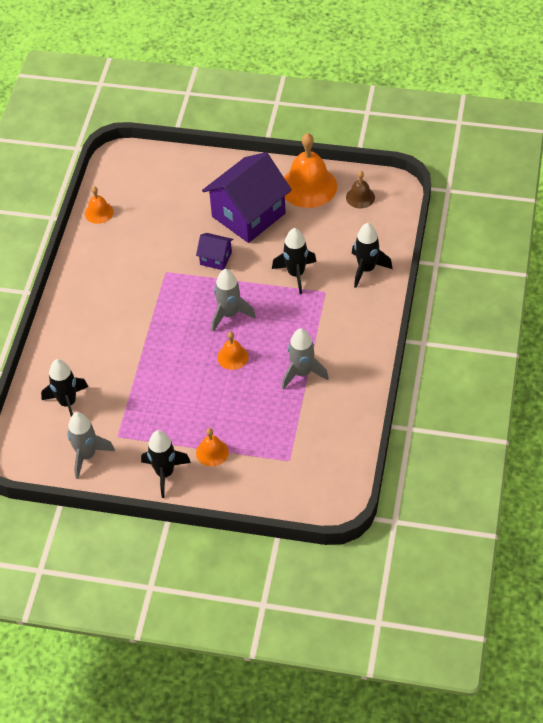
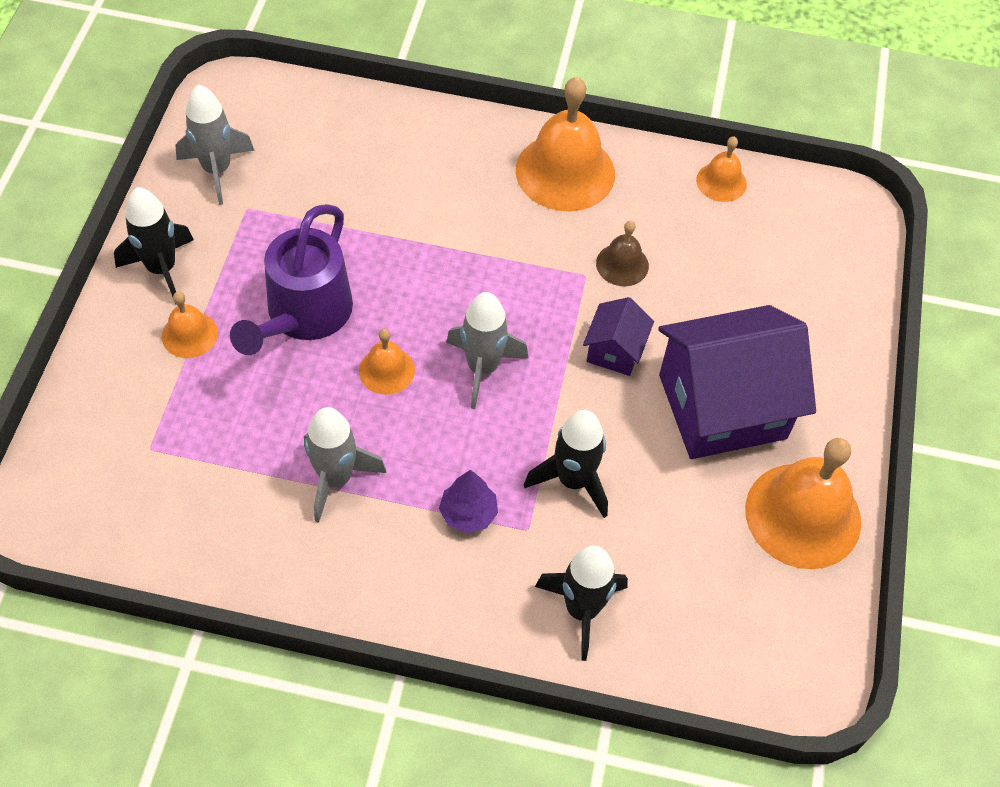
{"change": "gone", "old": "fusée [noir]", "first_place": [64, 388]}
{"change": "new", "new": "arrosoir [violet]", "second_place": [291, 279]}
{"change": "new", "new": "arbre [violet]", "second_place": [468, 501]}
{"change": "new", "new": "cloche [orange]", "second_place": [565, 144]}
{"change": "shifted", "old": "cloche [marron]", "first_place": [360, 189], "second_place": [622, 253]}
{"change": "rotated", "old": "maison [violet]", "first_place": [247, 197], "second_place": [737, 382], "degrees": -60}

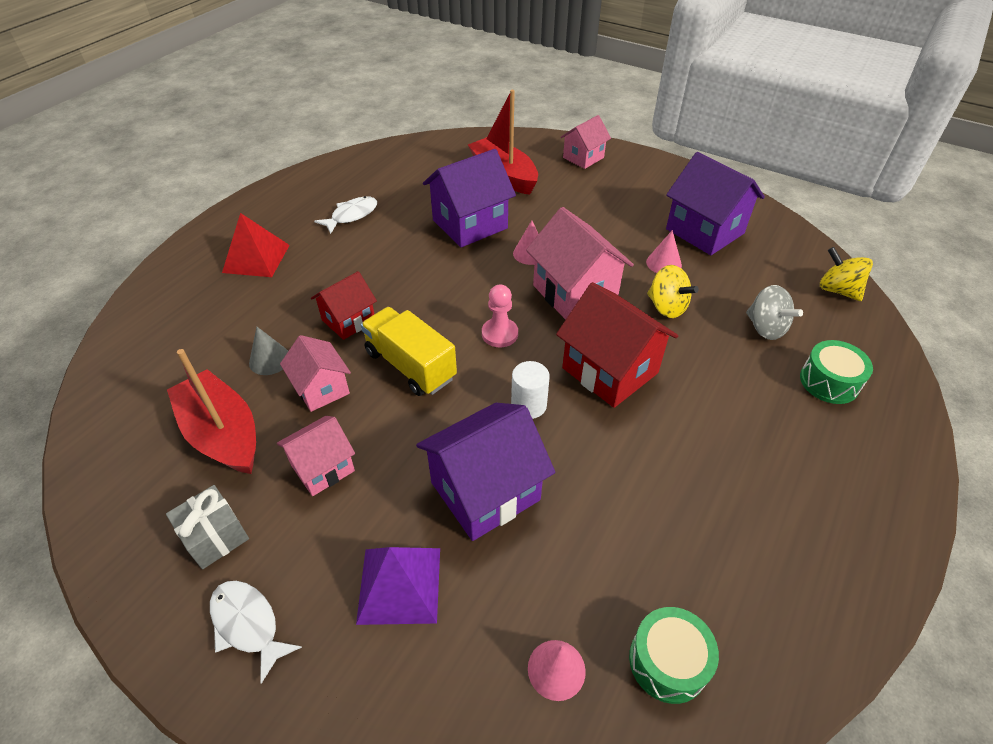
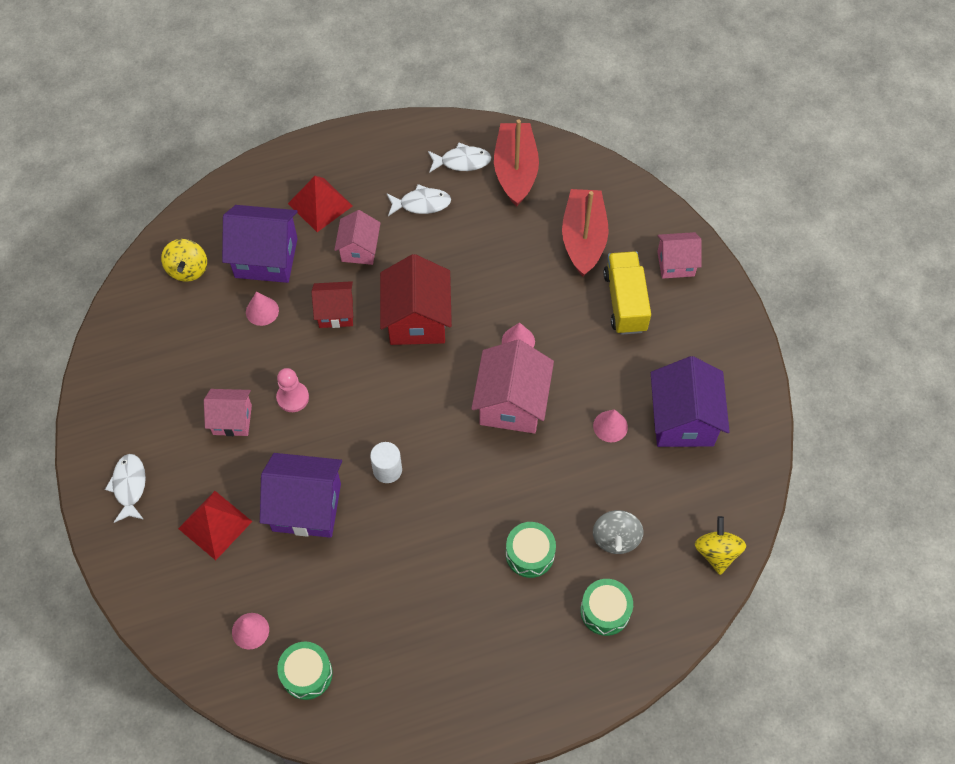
{"change": "gone", "old": "cadeau [gris]", "first_place": [207, 527]}
{"change": "new", "new": "poisson [blanc]", "second_place": [459, 158]}
{"change": "new", "new": "tambour [vert]", "second_place": [531, 550]}
{"change": "shifted", "old": "bateau [rouge]", "first_place": [211, 411], "second_place": [516, 163]}
{"change": "shifted", "old": "maison [rose]", "first_place": [315, 373], "second_place": [357, 237]}
{"change": "shifted", "old": "camion [jaune]", "first_place": [409, 351], "second_place": [627, 293]}
{"change": "shifted", "old": "maison [violet]", "first_place": [469, 198], "second_place": [260, 244]}
{"change": "shifted", "old": "pion [rose]", "first_place": [500, 315], "second_place": [292, 390]}
{"change": "shifted", "old": "maison [rouge]", "first_place": [617, 345], "second_place": [416, 299]}
{"change": "shifted", "old": "toupie [jaune]", "first_place": [673, 291], "second_place": [184, 260]}
{"change": "repainted", "old": "cône [gris]", "new": "cône [rose]", "first_place": [268, 351], "second_place": [262, 309]}
{"change": "repainted", "old": "pyramide [violet]", "new": "pyramide [rouge]", "first_place": [398, 586], "second_place": [215, 525]}

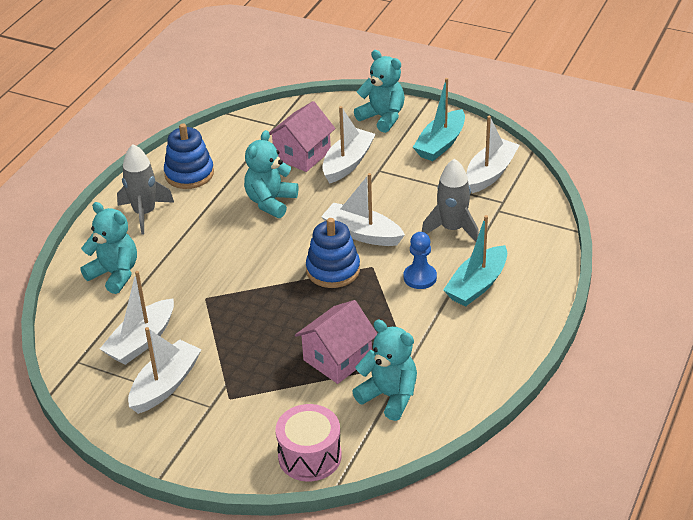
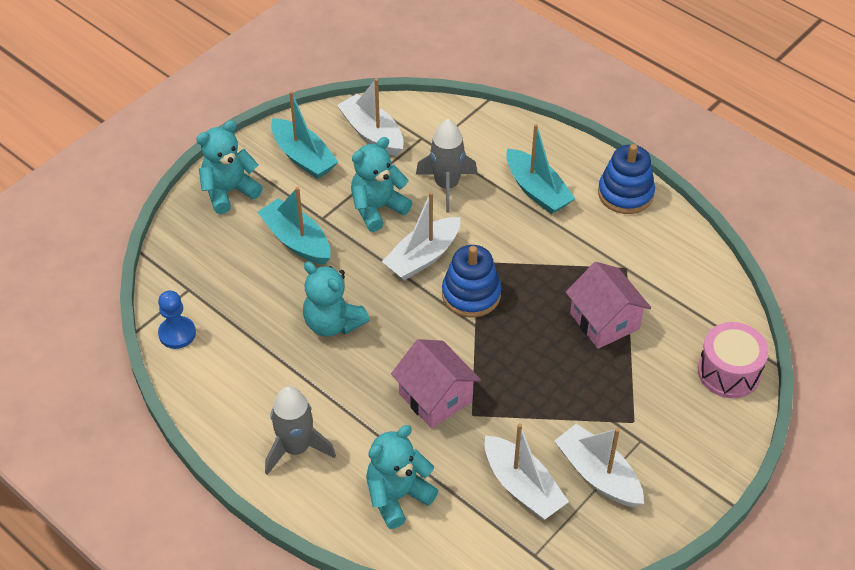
{"change": "shifted", "old": "jouet à empiler [bleu]", "first_place": [189, 156], "second_place": [626, 179]}
{"change": "shifted", "old": "maison [rose]", "first_place": [302, 136], "second_place": [436, 383]}
{"change": "shifted", "old": "ours en peluche [turquoise]", "first_place": [384, 370], "second_place": [381, 184]}
{"change": "shifted", "old": "pion [bleu]", "first_place": [420, 260], "second_place": [177, 320]}
{"change": "repainted", "old": "bateau [blanc]", "new": "bateau [turquoise]", "first_place": [349, 144], "second_place": [294, 226]}

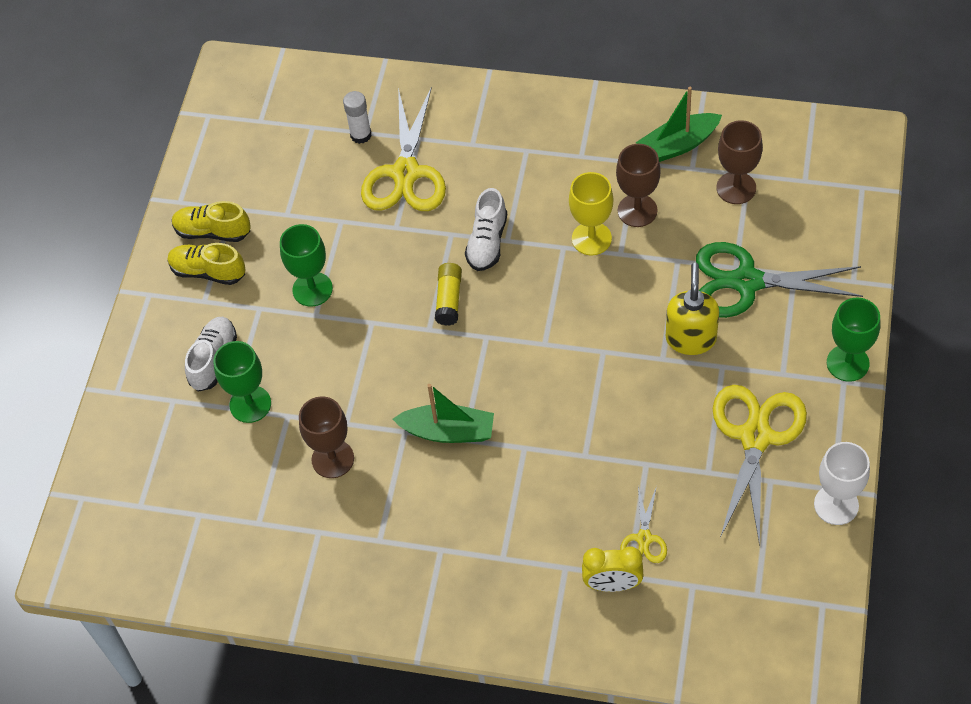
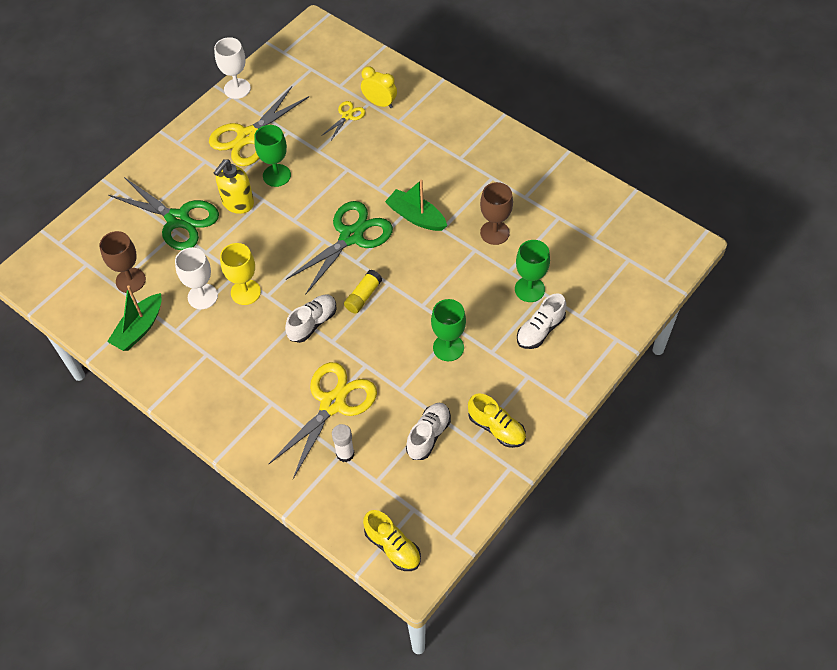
{"change": "new", "new": "ciseaux [vert]", "second_place": [339, 248]}
{"change": "new", "new": "chaussure [blanc]", "second_place": [428, 431]}
{"change": "shifted", "old": "chaussure [jaune]", "first_place": [206, 264], "second_place": [392, 540]}
{"change": "shifted", "old": "verre à pied [vert]", "first_place": [853, 340], "second_place": [272, 156]}
{"change": "repainted", "old": "verre à pied [marron]", "new": "verre à pied [blanc]", "first_place": [638, 185], "second_place": [196, 278]}
{"change": "rotated", "old": "bateau [vert]", "first_place": [678, 124], "second_place": [134, 318], "degrees": 120}

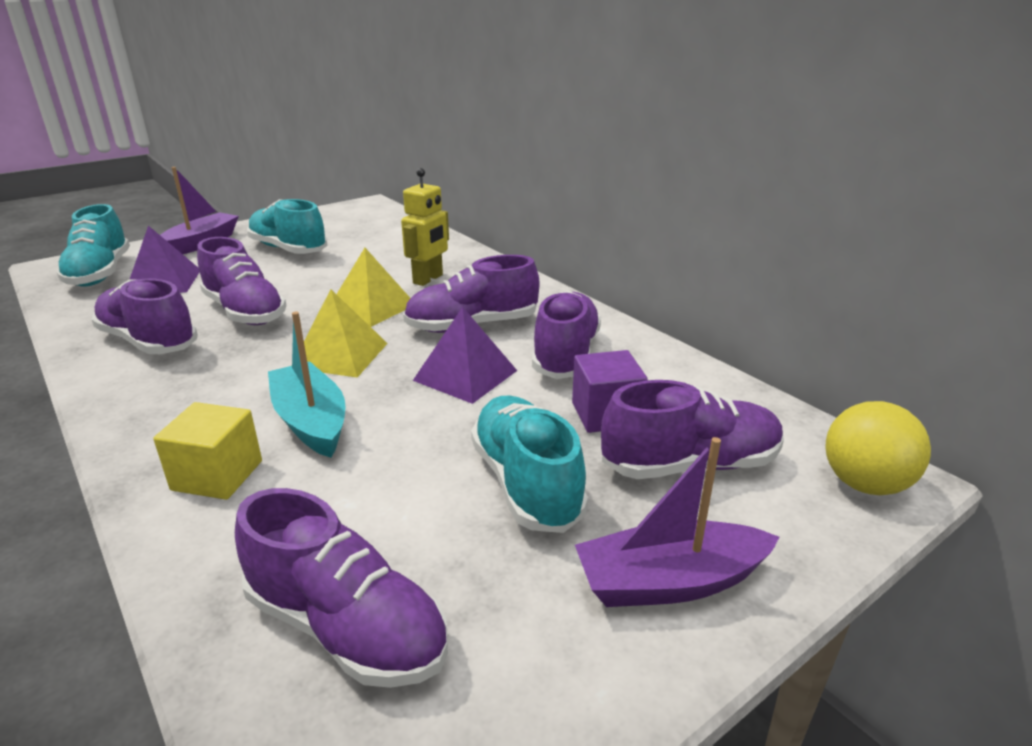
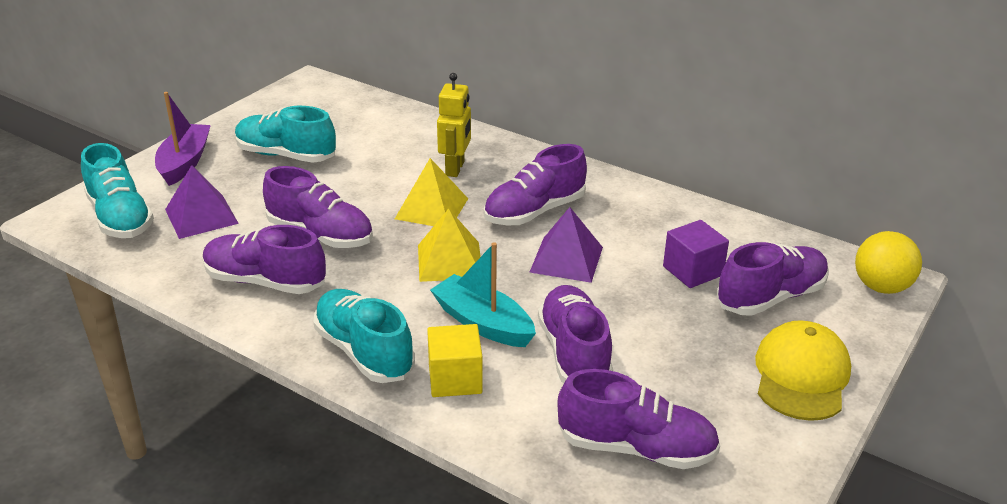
{"change": "shifted", "old": "chaussure [turquoise]", "first_place": [529, 464], "second_place": [364, 336]}
{"change": "shifted", "old": "chaussure [violet]", "first_place": [566, 335], "second_place": [575, 334]}
{"change": "swapped", "old": "bateau [violet]", "new": "casquette [jaune]", "first_place": [677, 522], "second_place": [803, 370]}

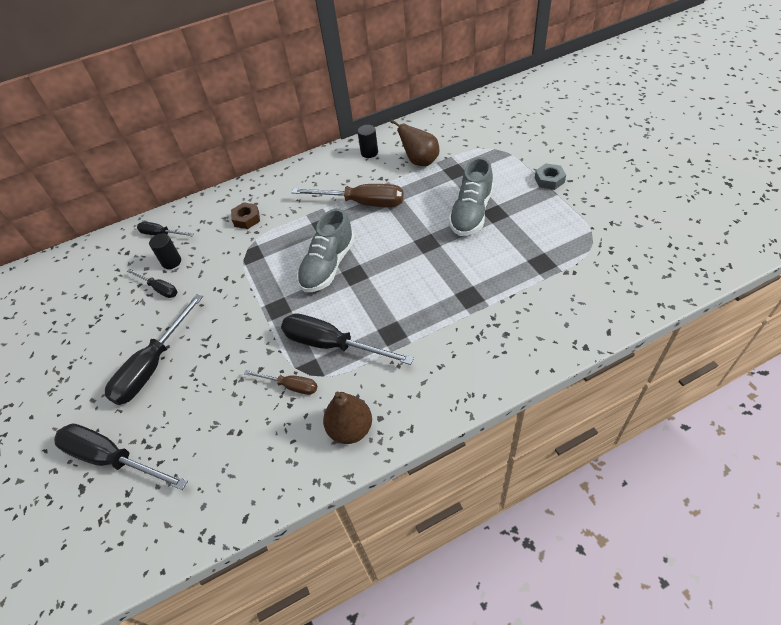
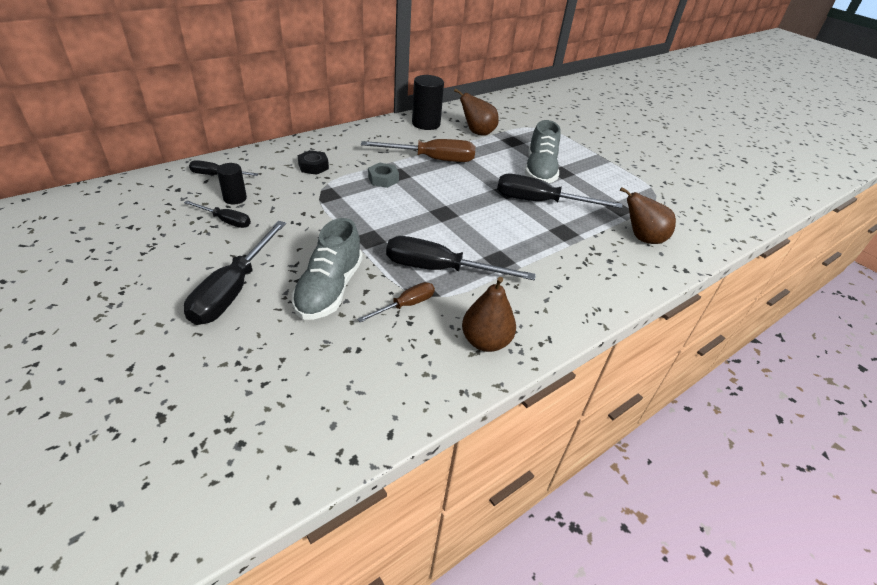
{"change": "new", "new": "poire [marron]", "second_place": [648, 215]}
{"change": "shifted", "old": "tournevis [noir]", "first_place": [121, 457], "second_place": [559, 191]}
{"change": "shifted", "old": "chaussure [gris]", "first_place": [326, 250], "second_place": [327, 269]}
{"change": "shifted", "old": "écrou [gris]", "first_place": [550, 176], "second_place": [383, 175]}
{"change": "repainted", "old": "écrou [marron]", "new": "écrou [noir]", "first_place": [245, 215], "second_place": [313, 162]}
{"change": "rotated", "old": "tournevis [marron]", "first_place": [280, 382], "second_place": [396, 302], "degrees": -45}
{"change": "scaled", "old": "cylindre [noir]", "first_place": [367, 141], "second_place": [428, 102], "factor": 1.67}

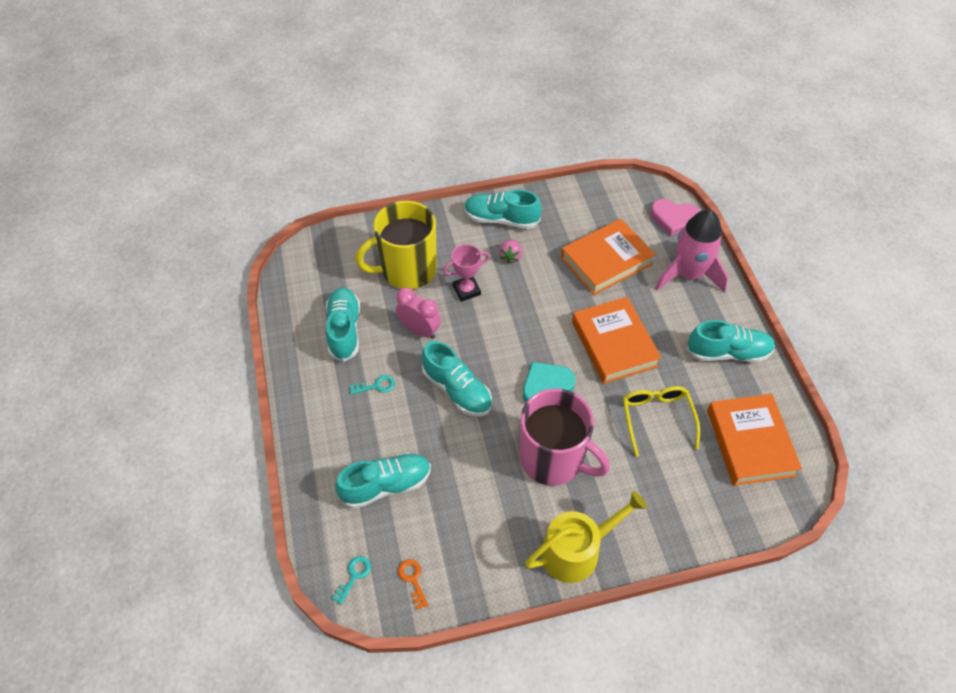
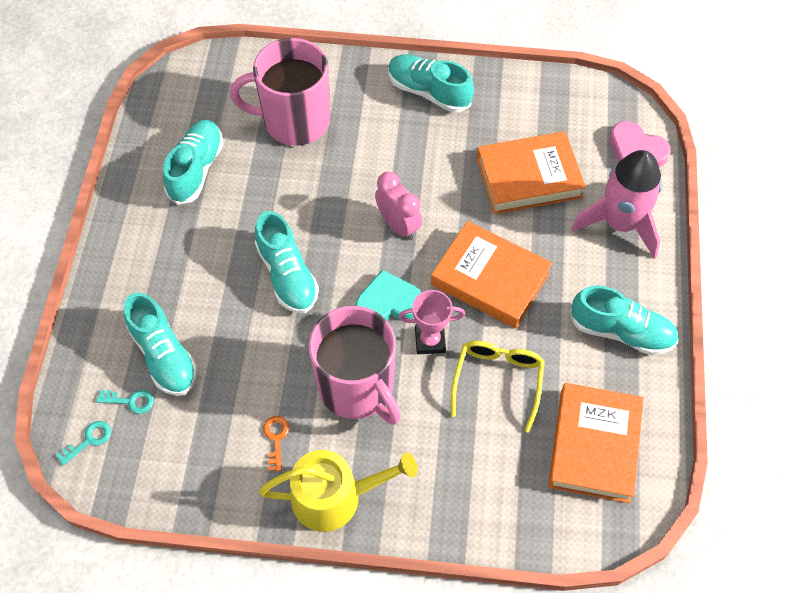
{"change": "gone", "old": "fraise [rose]", "first_place": [510, 251]}
{"change": "shifted", "old": "clé [turquoise]", "first_place": [372, 385], "second_place": [125, 402]}
{"change": "shifted", "old": "réveil [rose]", "first_place": [418, 313], "second_place": [398, 206]}
{"change": "shifted", "old": "clé [orange]", "first_place": [413, 584], "second_place": [276, 444]}
{"change": "shifted", "old": "trophée [rose]", "first_place": [466, 273], "second_place": [432, 322]}
{"change": "repainted", "old": "tasse [jaune]", "new": "tasse [rose]", "first_place": [396, 245], "second_place": [280, 92]}
{"change": "rotated", "old": "chaussure [turquoise]", "first_place": [383, 481], "second_place": [161, 344], "degrees": 60}
{"change": "rotated", "old": "livre [orange]", "first_place": [617, 340], "second_place": [491, 274], "degrees": -60}

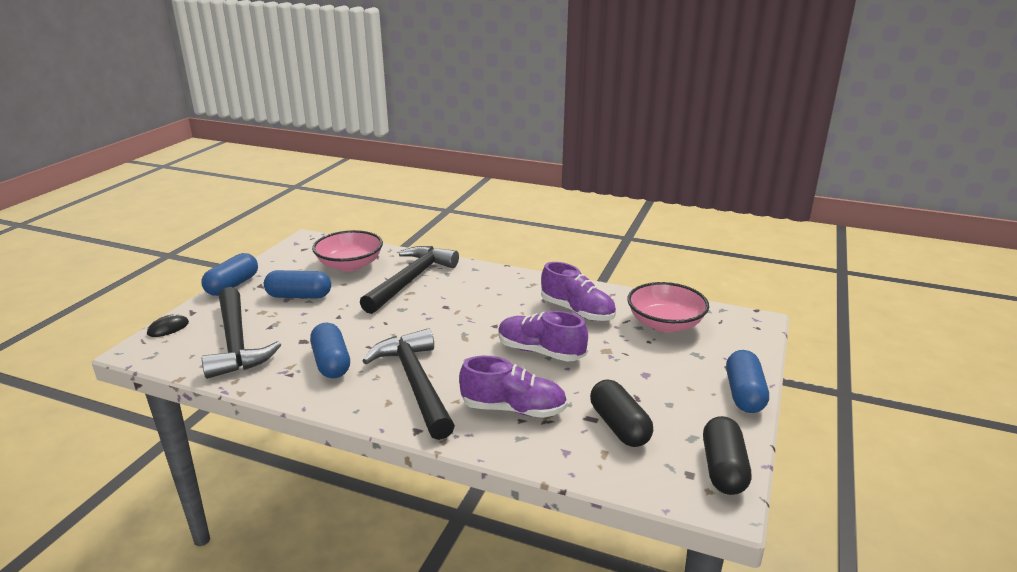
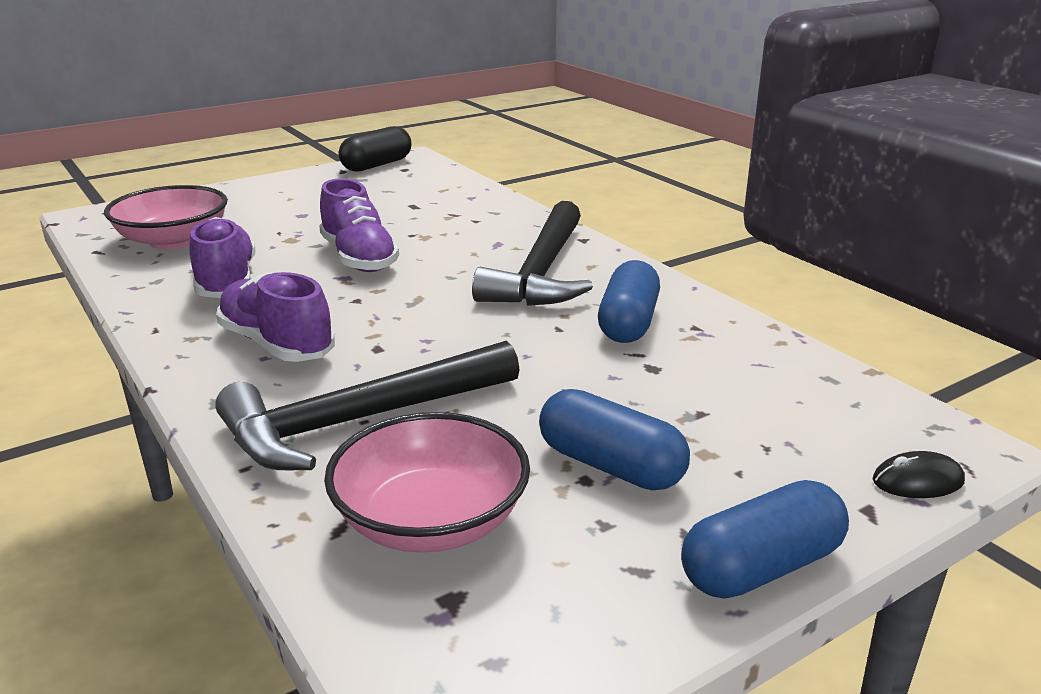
{"change": "gone", "old": "marteau [noir]", "first_place": [241, 333]}
{"change": "gone", "old": "gélule [noir]", "first_place": [621, 413]}
{"change": "gone", "old": "gélule [bleu]", "first_place": [747, 381]}
{"change": "shifted", "old": "chaussure [violet]", "first_place": [513, 387], "second_place": [275, 317]}

